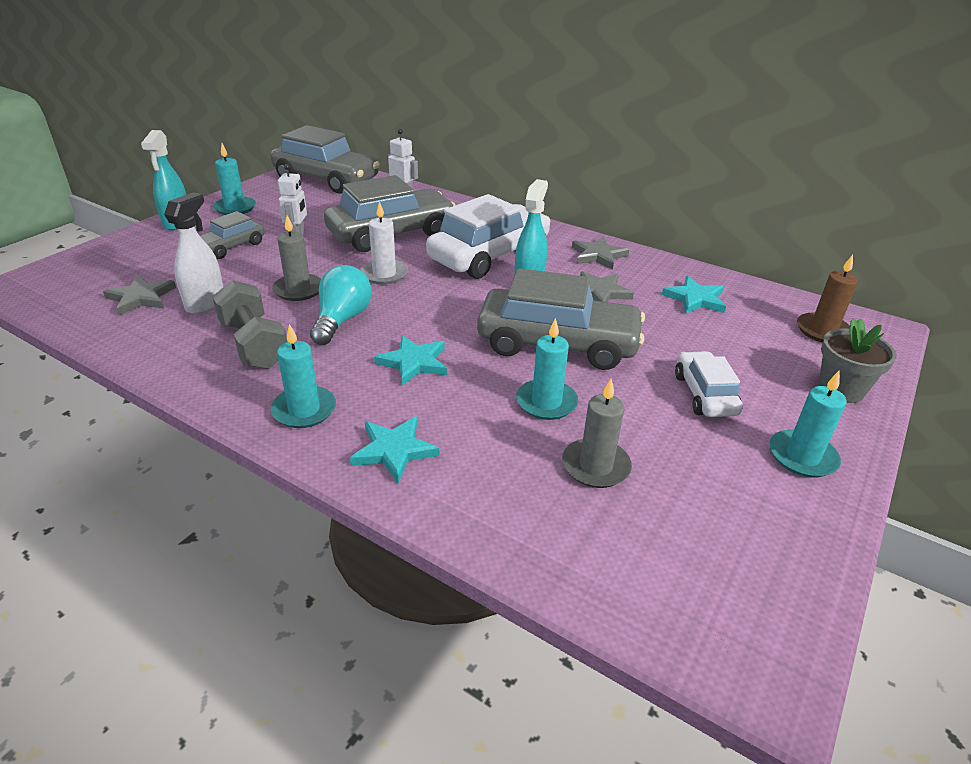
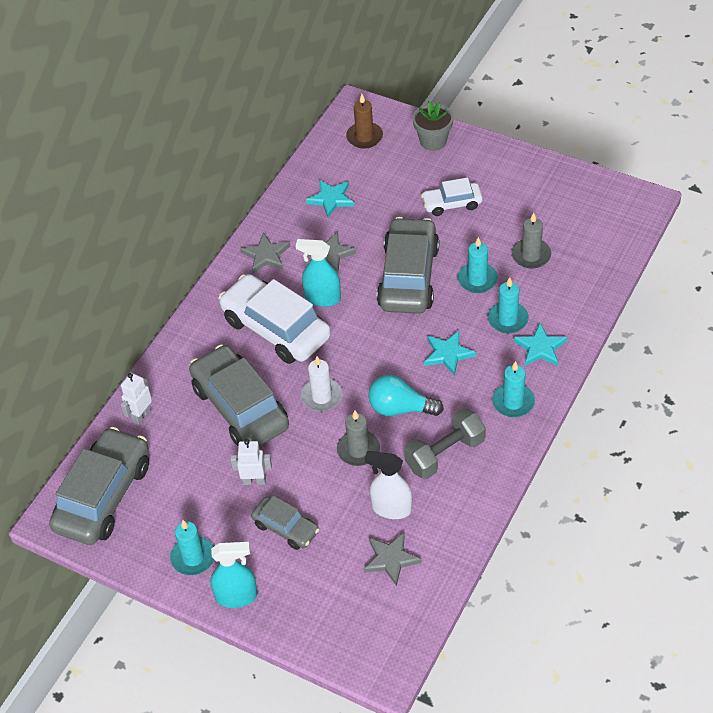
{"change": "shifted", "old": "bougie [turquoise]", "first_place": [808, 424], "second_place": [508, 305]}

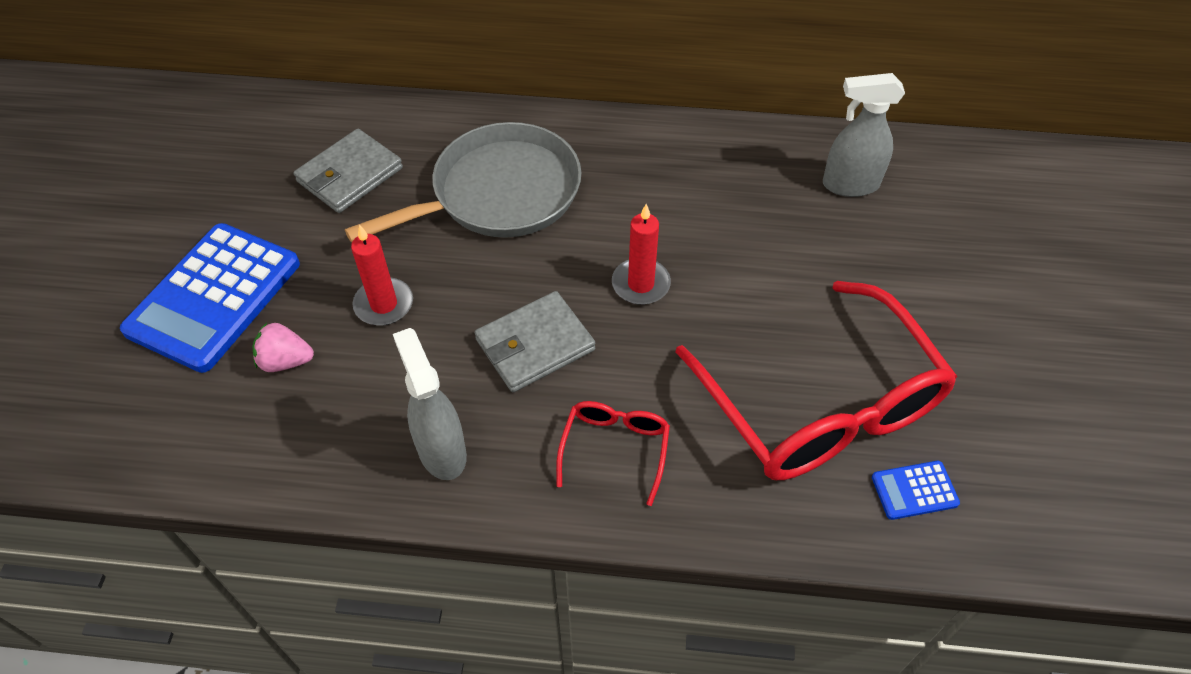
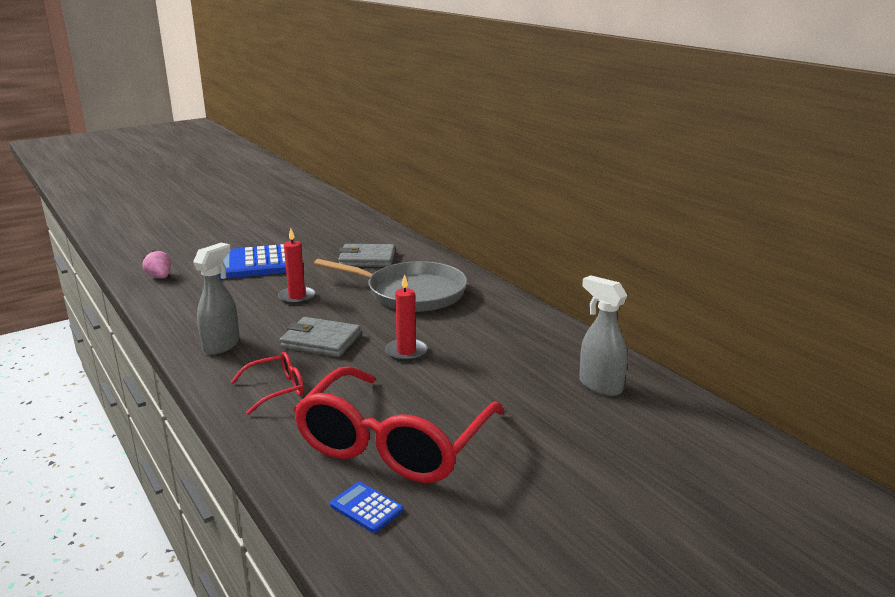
{"change": "shifted", "old": "fraise [rose]", "first_place": [283, 347], "second_place": [156, 264]}

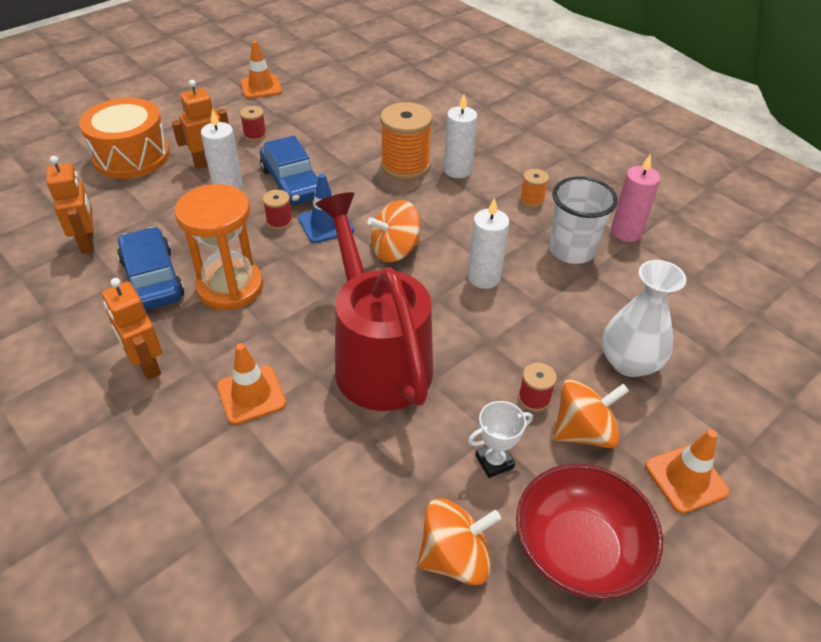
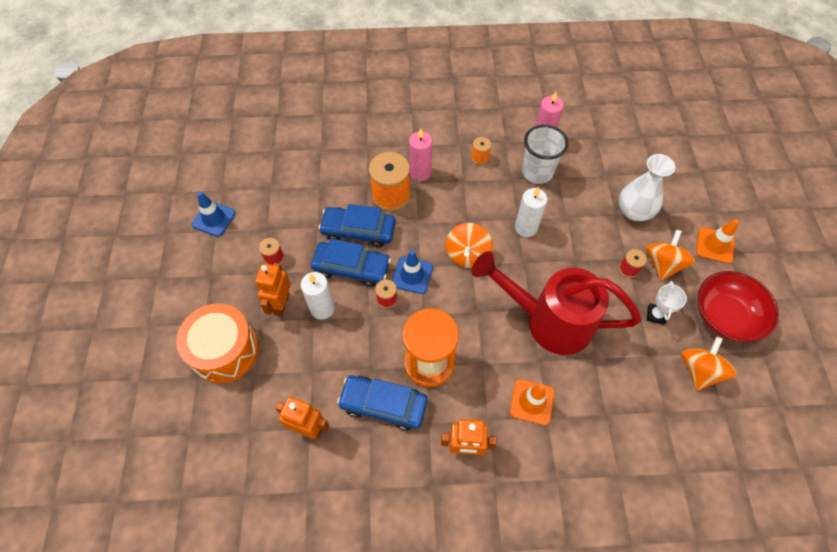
{"change": "new", "new": "voiture [bleu]", "second_place": [357, 226]}
{"change": "repainted", "old": "cône de chantier [orange]", "new": "cône de chantier [bleu]", "first_place": [261, 69], "second_place": [214, 214]}
{"change": "repainted", "old": "bougie [blanc]", "new": "bougie [rose]", "first_place": [460, 136], "second_place": [420, 154]}

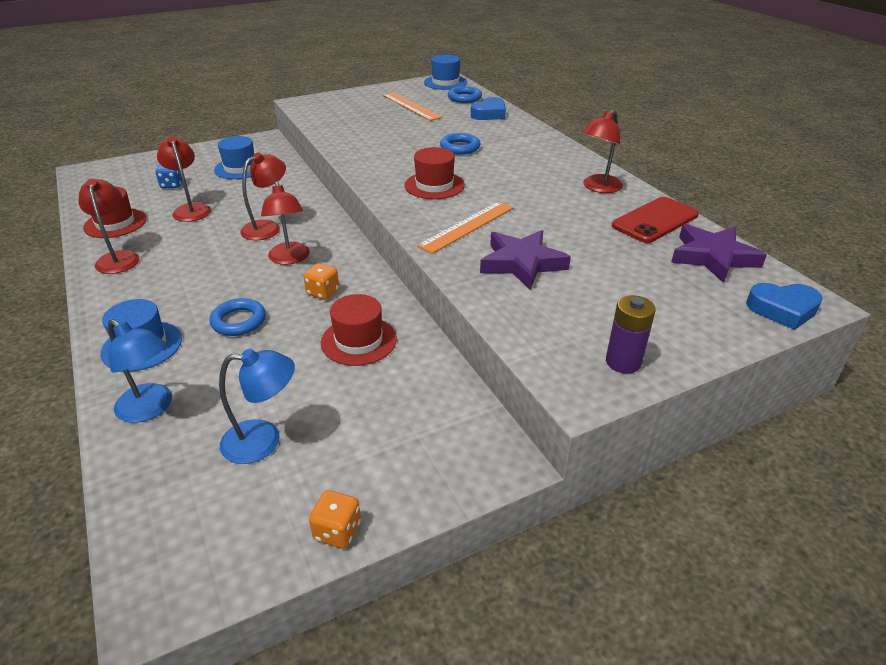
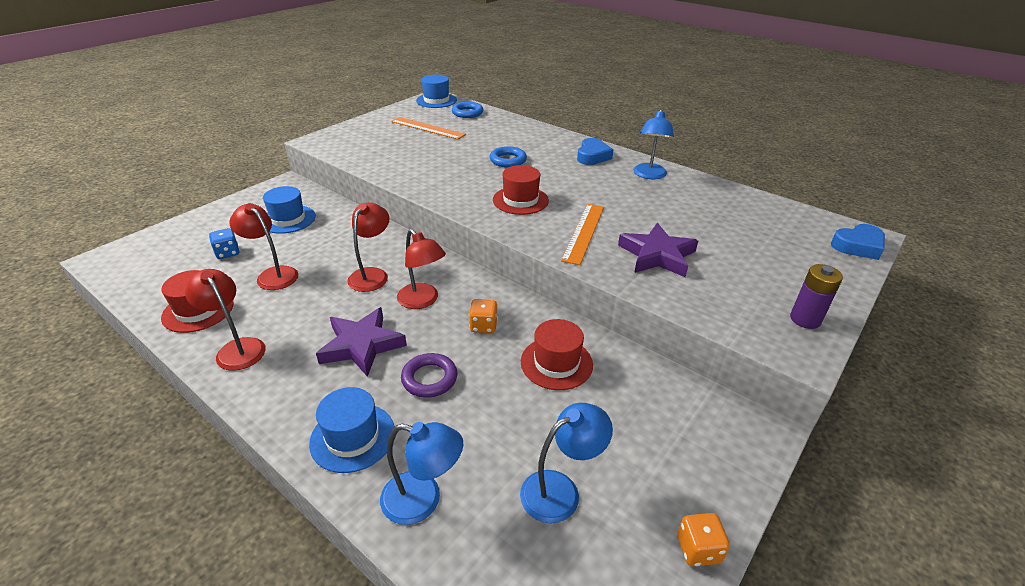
{"change": "gone", "old": "téléphone [rouge]", "first_place": [655, 220]}
{"change": "shifted", "old": "cœur [bleu]", "first_place": [488, 108], "second_place": [595, 151]}
{"change": "shifted", "old": "étoile [violet]", "first_place": [719, 253], "second_place": [361, 342]}
{"change": "repainted", "old": "anneau [bleu]", "new": "anneau [violet]", "first_place": [237, 317], "second_place": [429, 375]}
{"change": "repainted", "old": "lampe [rouge]", "new": "lampe [bleu]", "first_place": [602, 151], "second_place": [653, 144]}

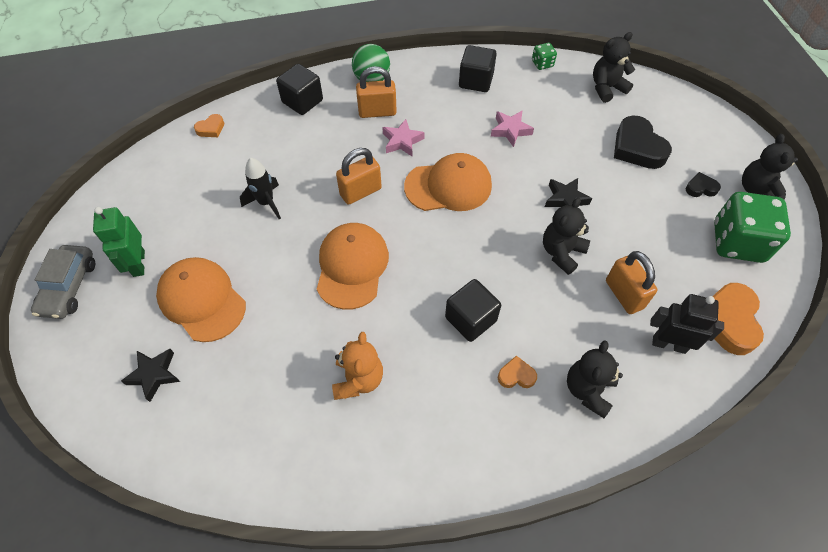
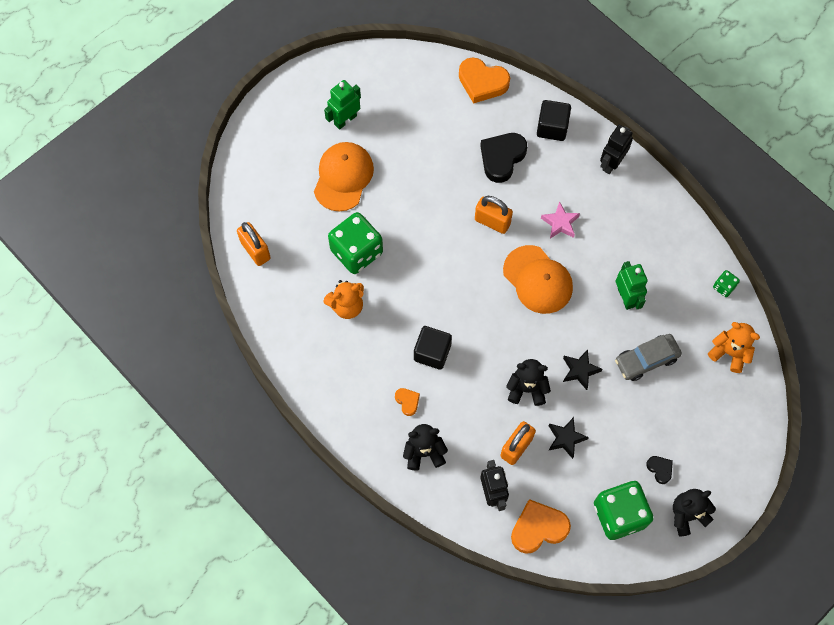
{"change": "gone", "old": "fusée [noir]", "first_place": [260, 188]}
{"change": "gone", "old": "casquette [orange]", "first_place": [353, 266]}
{"change": "gone", "old": "cube [noir]", "first_place": [478, 68]}
{"change": "new", "new": "dé [vert]", "second_place": [355, 243]}
{"change": "shifted", "old": "voiture [gris]", "first_place": [63, 282], "second_place": [648, 357]}
{"change": "shifted", "old": "étoile [noir]", "first_place": [150, 375], "second_place": [568, 438]}
{"change": "shifted", "old": "cadenas [orange]", "first_place": [376, 92], "second_place": [254, 244]}
{"change": "shifted", "old": "cœur [noir]", "first_place": [643, 142], "second_place": [503, 158]}
{"change": "swapped", "old": "balle [vert]", "new": "robot [noir]", "first_place": [371, 63], "second_place": [616, 149]}
{"change": "swapped", "old": "étoile [rose]", "new": "robot [vert]", "first_place": [512, 128], "second_place": [631, 285]}
{"change": "repainted", "old": "ours en peluche [noir]", "new": "ours en peluche [orange]", "first_place": [614, 67], "second_place": [734, 347]}
{"change": "scaled", "old": "cœur [orange]", "first_place": [209, 125], "second_place": [484, 80], "factor": 2.0}

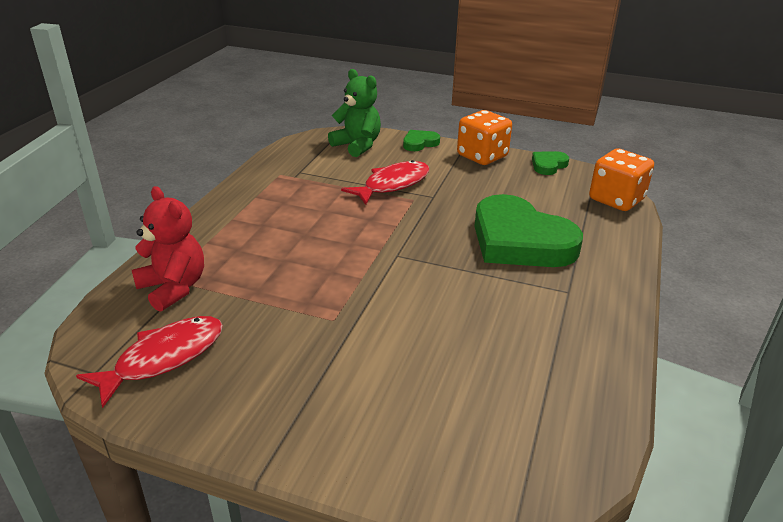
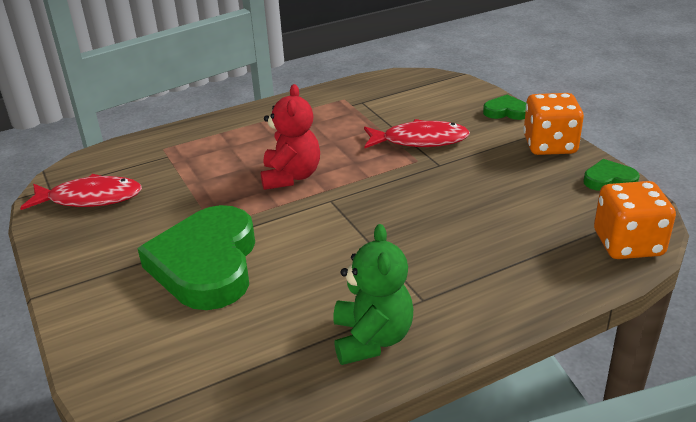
{"change": "shifted", "old": "ours en peluche [rouge]", "first_place": [168, 249], "second_place": [290, 137]}
{"change": "shifted", "old": "ours en peluche [vert]", "first_place": [354, 113], "second_place": [373, 294]}
{"change": "shifted", "old": "cœur [vert]", "first_place": [528, 230], "second_place": [196, 257]}

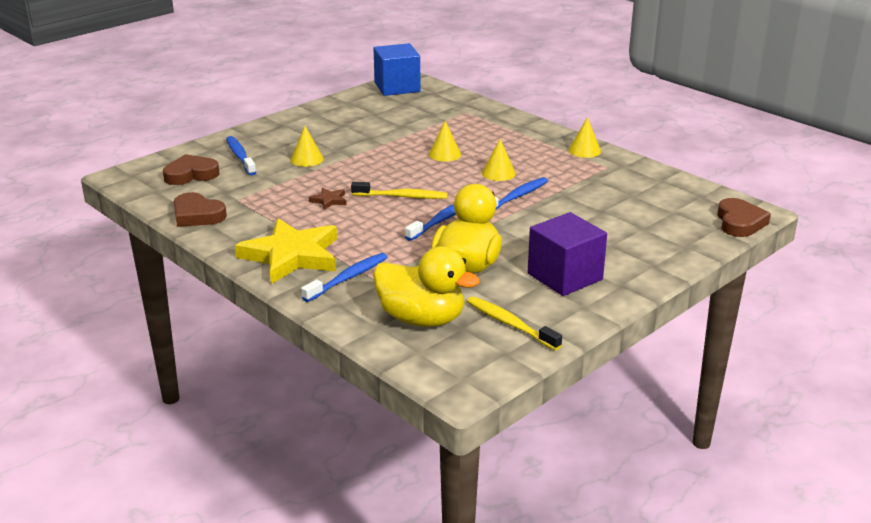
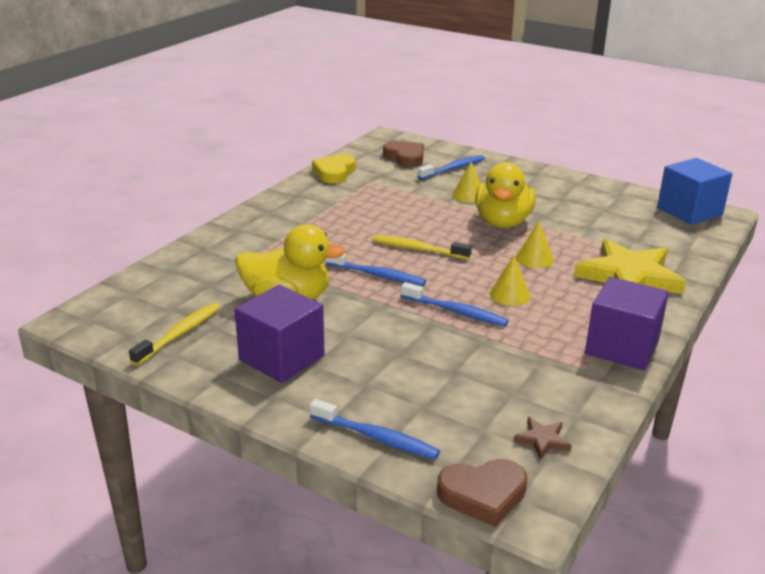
{"change": "shifted", "old": "étoile [jaune]", "first_place": [286, 251], "second_place": [630, 266]}
{"change": "shifted", "old": "brosse à dents [bleu]", "first_place": [344, 277], "second_place": [375, 429]}
{"change": "shifted", "old": "étoile [marron]", "first_place": [328, 198], "second_place": [542, 438]}
{"change": "shifted", "old": "canard [jaune]", "first_place": [426, 286], "second_place": [505, 195]}
{"change": "swapped", "old": "cône [jaune]", "new": "cube [violet]", "first_place": [585, 137], "second_place": [627, 323]}
{"change": "repainted", "old": "cœur [marron]", "new": "cœur [jaune]", "first_place": [200, 209], "second_place": [334, 168]}
{"change": "rotated", "old": "brosse à dents [jaune]", "first_place": [399, 190], "second_place": [422, 247], "degrees": 120}

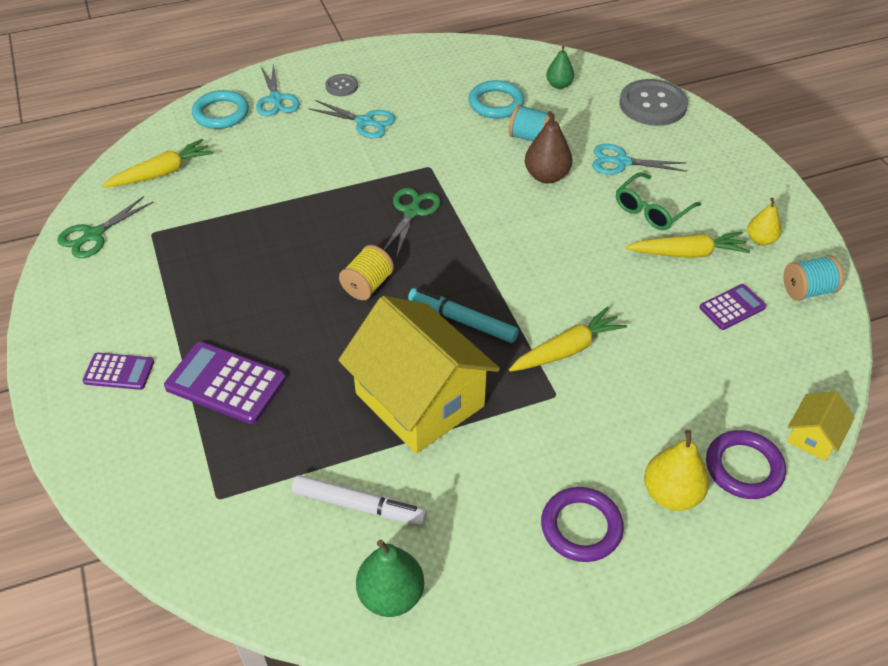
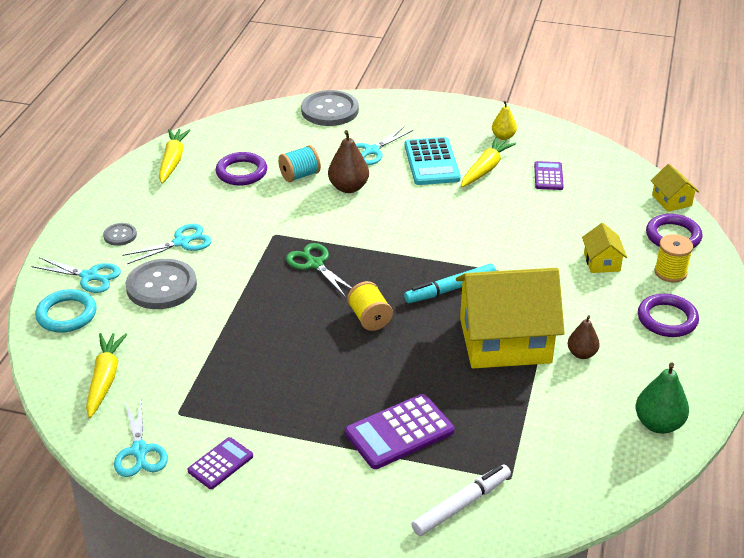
{"change": "gone", "old": "poire [vert]", "first_place": [560, 67]}
{"change": "gone", "old": "bobine [turquoise]", "first_place": [814, 278]}
{"change": "new", "new": "bouton [gris]", "second_place": [161, 284]}
{"change": "new", "new": "poire [marron]", "second_place": [584, 337]}
{"change": "new", "new": "maison [jaune]", "second_place": [604, 248]}
{"change": "shifted", "old": "calculatrice [violet]", "first_place": [118, 371], "second_place": [220, 463]}
{"change": "shifted", "old": "feutre [blanc]", "first_place": [359, 500], "second_place": [461, 500]}
{"change": "shifted", "old": "carotte [jaune]", "first_place": [568, 339], "second_place": [175, 156]}
{"change": "swapped", "old": "lunettes [vert]", "new": "calculatrice [turquoise]", "first_place": [658, 201], "second_place": [433, 161]}
{"change": "swapped", "old": "poire [jaune]", "new": "bobine [jaune]", "first_place": [676, 470], "second_place": [673, 258]}
{"change": "repainted", "old": "ciseaux [vert]", "new": "ciseaux [turquoise]", "first_place": [105, 227], "second_place": [141, 438]}
{"change": "repainted", "old": "anneau [turquoise]", "new": "anneau [violet]", "first_place": [496, 99], "second_place": [241, 169]}

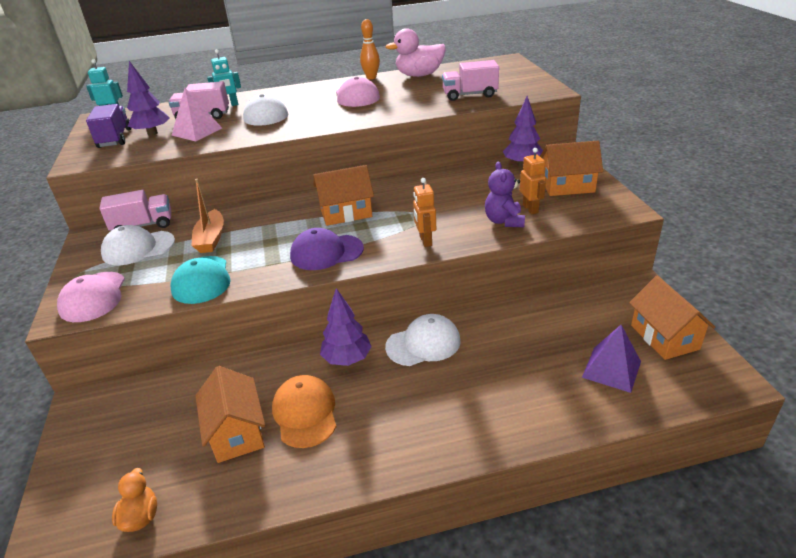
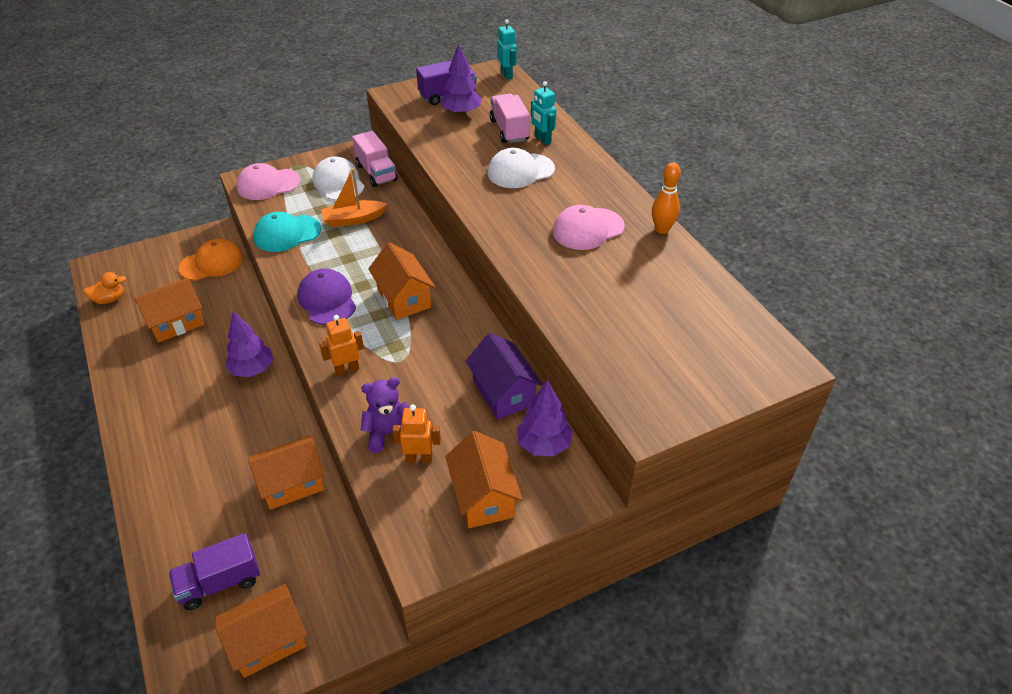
{"change": "gone", "old": "pyramide [rose]", "first_place": [196, 114]}
{"change": "gone", "old": "canard [rose]", "first_place": [415, 52]}
{"change": "gone", "old": "casquette [blanc]", "first_place": [423, 340]}
{"change": "gone", "old": "camion [rose]", "first_place": [470, 80]}
{"change": "new", "new": "maison [orange]", "second_place": [286, 473]}
{"change": "new", "new": "maison [violet]", "second_place": [504, 376]}
{"change": "shifted", "old": "casquette [orange]", "first_place": [304, 411], "second_place": [211, 260]}
{"change": "swapped", "old": "pyramide [violet]", "new": "camion [violet]", "first_place": [611, 359], "second_place": [214, 571]}
{"change": "rotated", "old": "robot [orange]", "first_place": [533, 181], "second_place": [416, 434], "degrees": -150}

